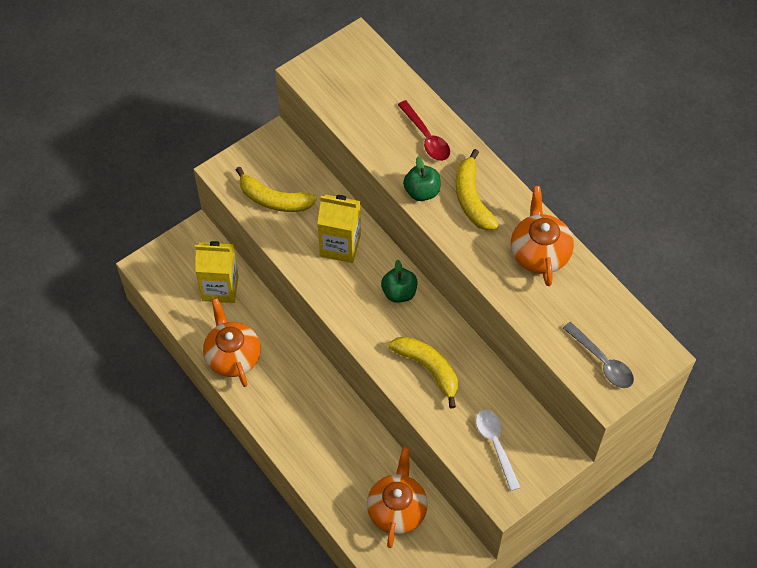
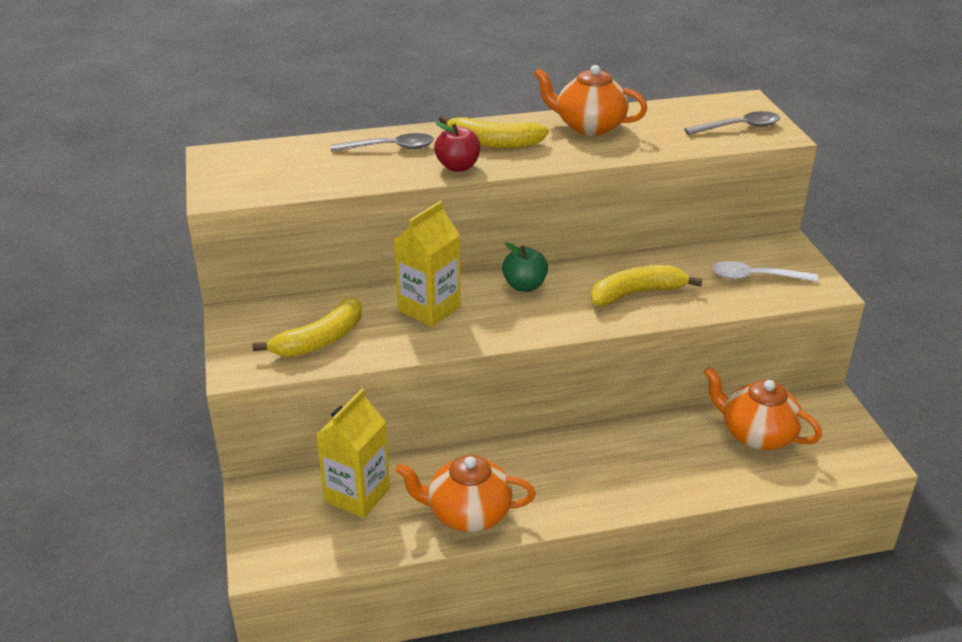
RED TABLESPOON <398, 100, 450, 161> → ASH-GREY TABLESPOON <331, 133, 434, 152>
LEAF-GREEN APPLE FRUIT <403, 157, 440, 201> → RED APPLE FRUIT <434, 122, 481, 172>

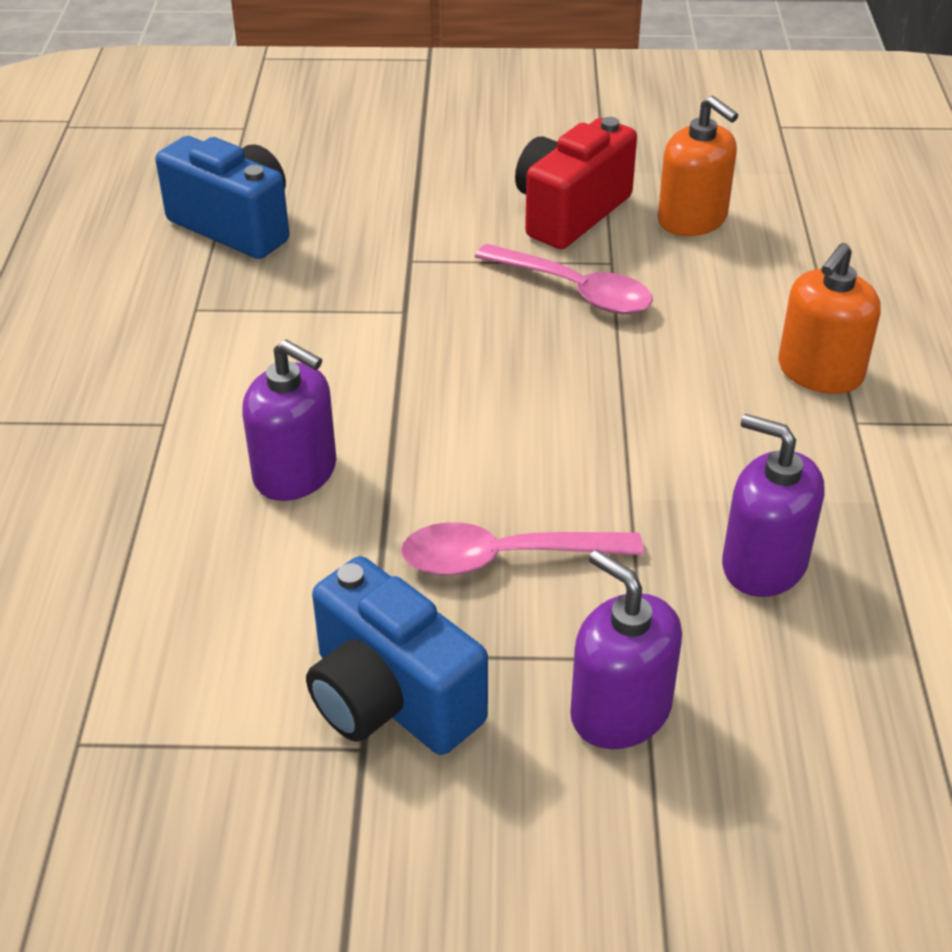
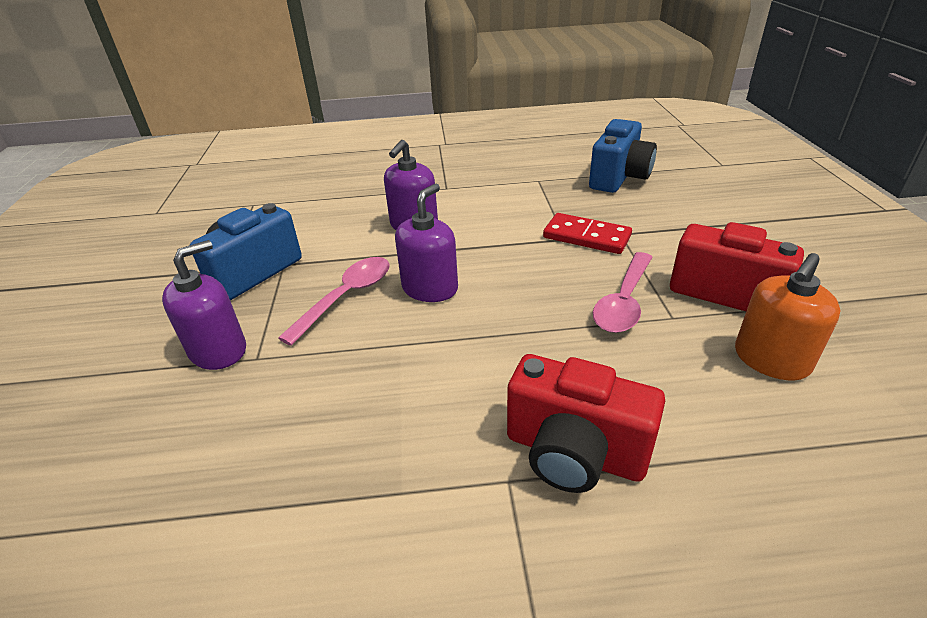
PINK TABLESPOON <401, 522, 644, 575> → PINK TABLESPOON <278, 257, 390, 346>, 45 degrees clockwise
PURPLE PUMP BOTTLE <722, 414, 824, 597> → PURPLE PUMP BOTTLE <395, 183, 458, 302>, relocated
ORANGE-COLOURED PUMP BOTTLE <778, 243, 880, 394> → RED COMPACT CAMERA <507, 354, 665, 493>
- → RED DOMINO <543, 213, 632, 254>

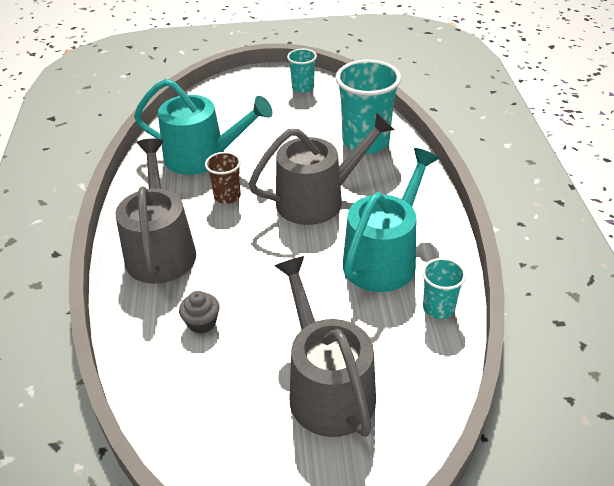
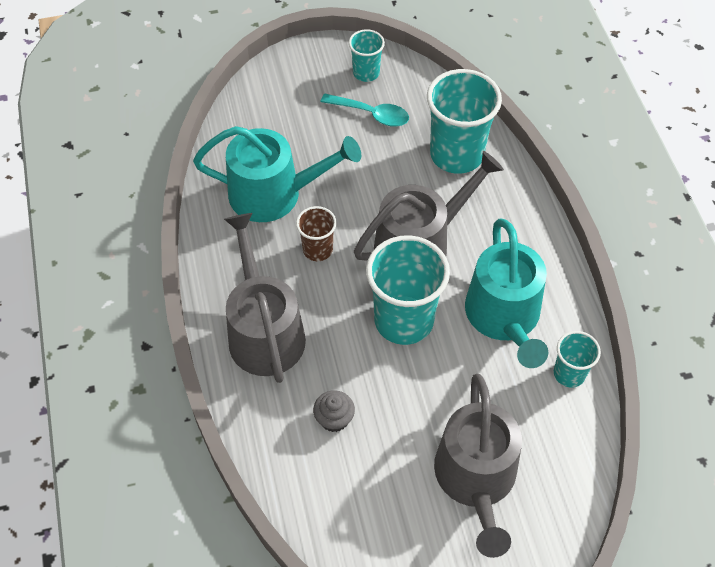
- → AQUA TABLESPOON <321, 93, 409, 127>
- → AQUA CUP <366, 235, 450, 345>
ASH-GREY WATERING POT <274, 256, 376, 437> → ASH-GREY WATERING POT <434, 374, 522, 558>, 150 degrees counterclockwise
AQUA WATERING POT <343, 148, 439, 292> → AQUA WATERING POT <465, 219, 548, 368>, 150 degrees clockwise

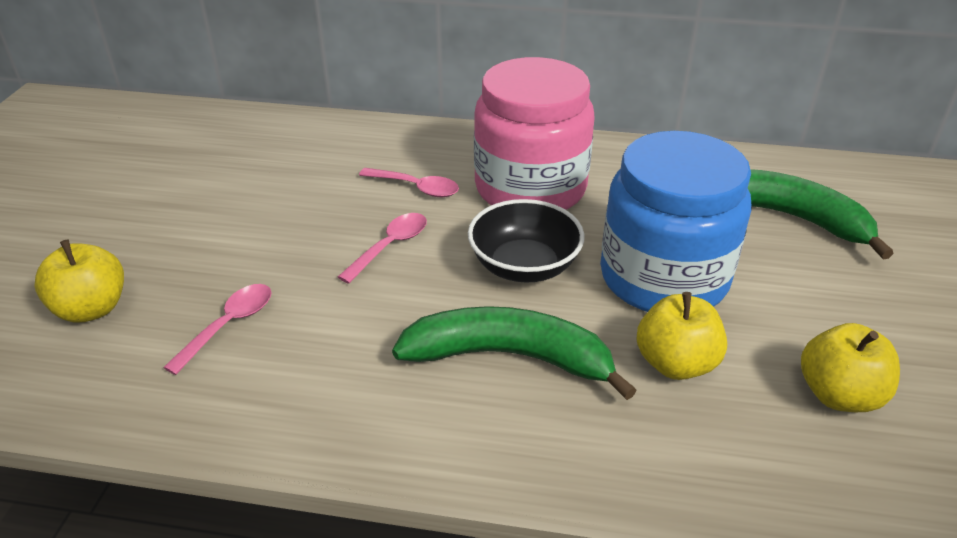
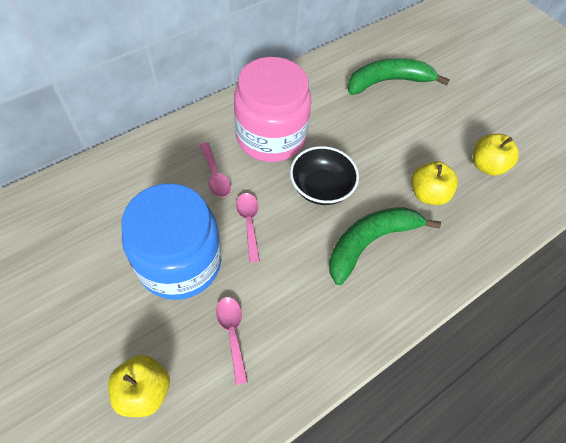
BLUE JAR <600, 131, 752, 312> → BLUE JAR <121, 183, 221, 300>, relocated
PINK TABLESPOON <359, 168, 459, 197> → PINK TABLESPOON <200, 142, 231, 197>, 90 degrees clockwise

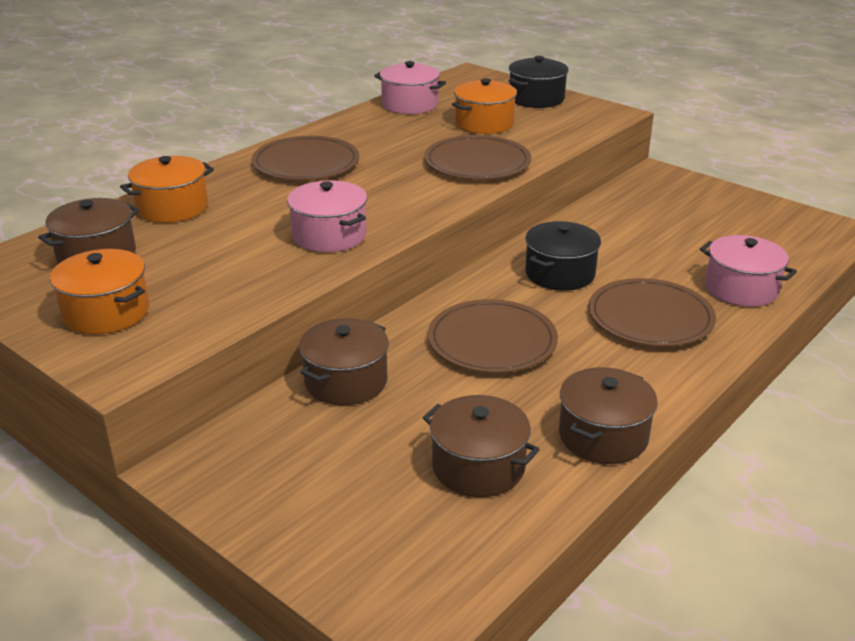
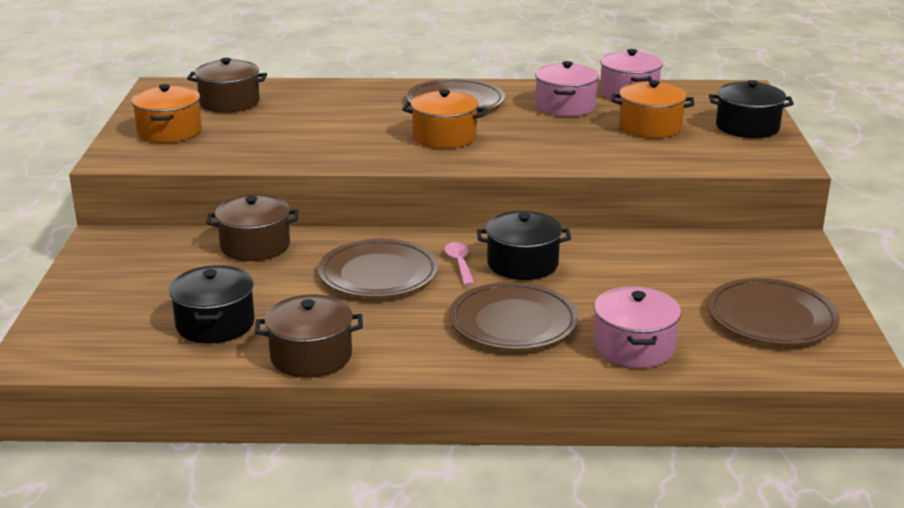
RUSSET COOKING POT <423, 395, 540, 497> → BLACK COOKING POT <169, 265, 255, 343>
ORANGE-COLOURED COOKING POT <120, 156, 214, 223> → ORANGE-COLOURED COOKING POT <402, 89, 487, 149>, relocated
- → PINK TABLESPOON <444, 242, 475, 286>
PINK COOKING POT <287, 180, 367, 252> → PINK COOKING POT <535, 61, 599, 117>, relocated
RUSSET FLAT DISH <424, 135, 531, 180> → RUSSET FLAT DISH <707, 278, 839, 345>, relocated

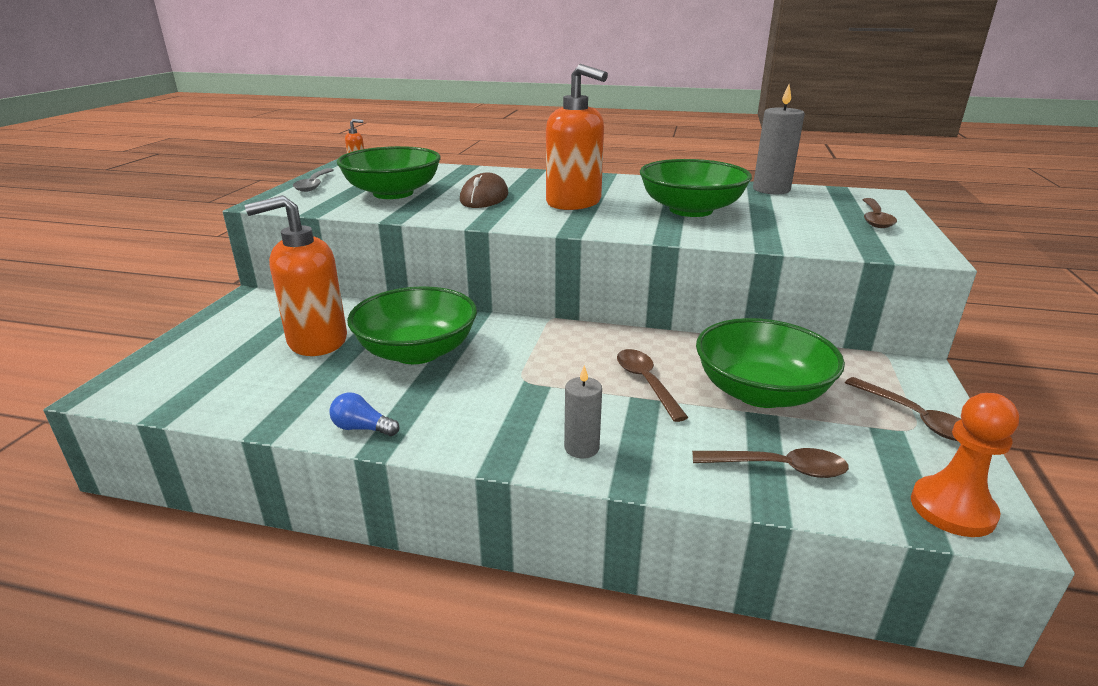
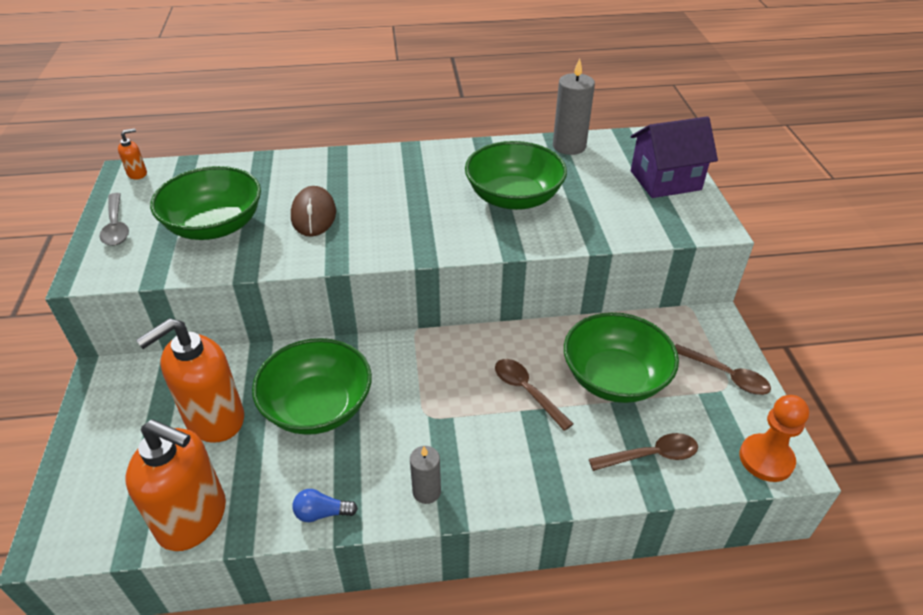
ORANGE-COLOURED PUMP BOTTLE <546, 64, 608, 210> → ORANGE-COLOURED PUMP BOTTLE <126, 420, 226, 551>, relocated
ASH-GREY PILLAR CANDLE <564, 365, 602, 458> → ASH-GREY PILLAR CANDLE <410, 446, 441, 504>, relocated
RUSSET TABLESPOON <862, 198, 897, 228> → PURPLE HOUSE <631, 116, 718, 198>

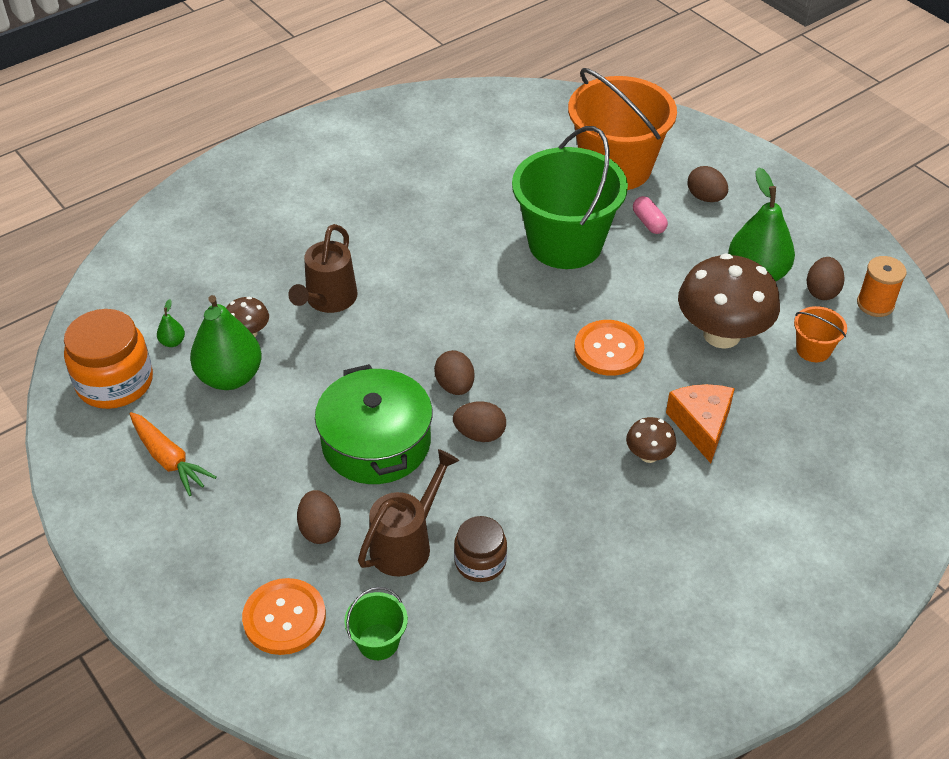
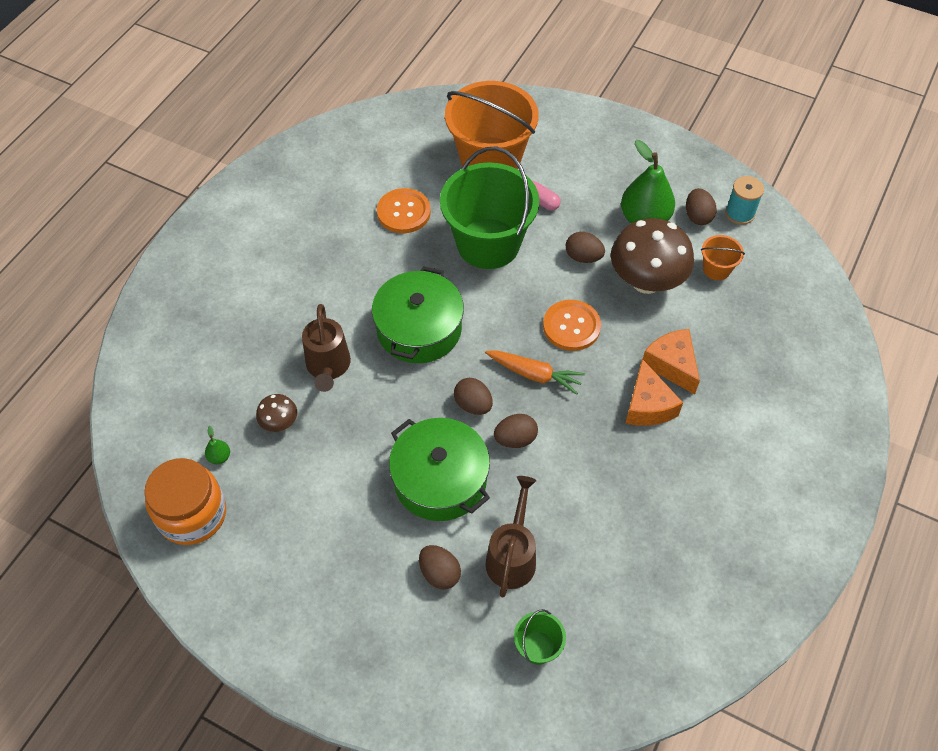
- → LEAF-GREEN COOKING POT <372, 266, 464, 363>
ORANGE-COLOURED SHIRT BUTTON <242, 578, 326, 655> → ORANGE-COLOURED SHIRT BUTTON <377, 188, 431, 233>, relocated
ORANGE-COLOURED CARROT <129, 412, 217, 496> → ORANGE-COLOURED CARROT <485, 350, 585, 395>, relocated
RUSSET TOY EGG <688, 166, 728, 202> → RUSSET TOY EGG <566, 232, 605, 263>, relocated
RUSSET TOADSTOOL <626, 417, 677, 463> → ORANGE-COLOURED CHEESE <626, 359, 683, 426>
ORANGE-COLOURED REEL OF THREAD <857, 256, 907, 317> → AQUA REEL OF THREAD <725, 176, 764, 225>
LEAF-GREEN PEAR <190, 295, 262, 390> → -
RUSSET JAR <454, 516, 507, 582> → -

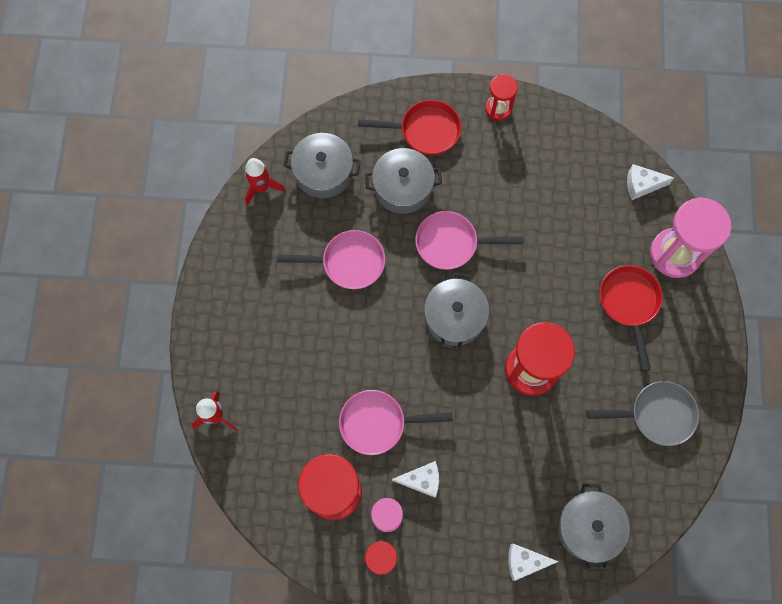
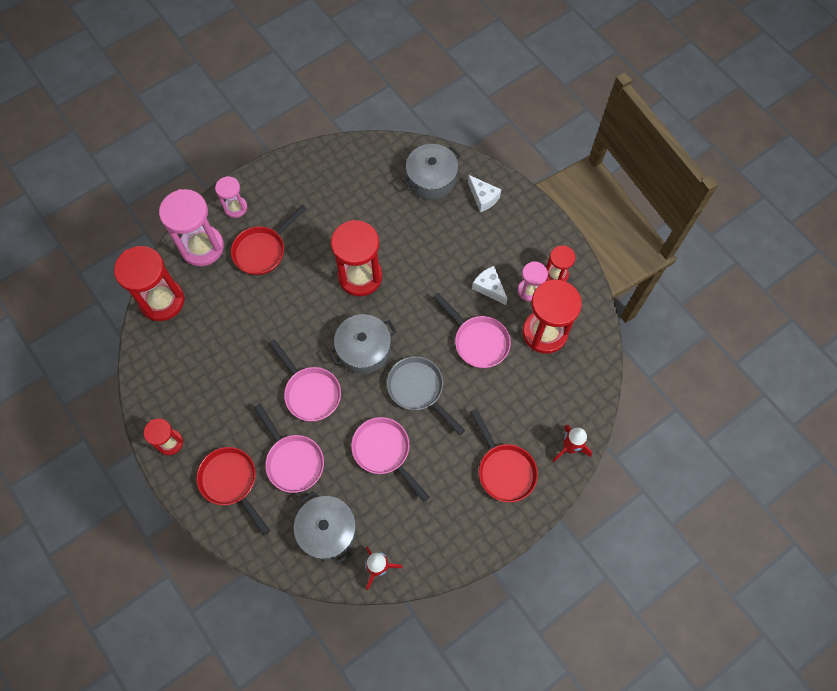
WHITE CHEESE <627, 164, 674, 200> → RED SAND TIMER <114, 246, 185, 321>
- → PINK SAND TIMER <215, 176, 247, 218>
ASH-GREY COOKING POT <365, 148, 442, 214> → PINK FRYING PAN <254, 404, 324, 493>
ASH-GREY FRYING PAN <586, 381, 699, 446> → ASH-GREY FRYING PAN <387, 356, 465, 435>, relocated
- → RED FRYING PAN <470, 409, 538, 502>

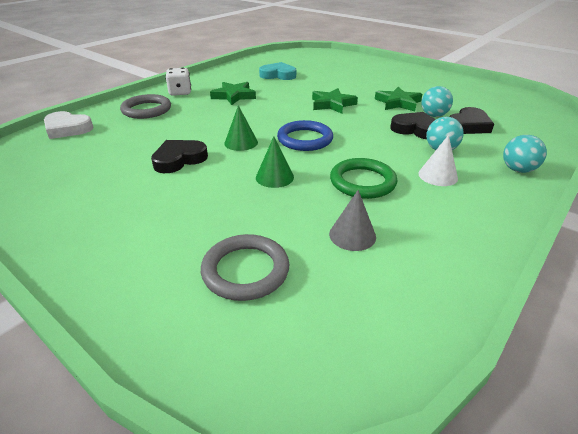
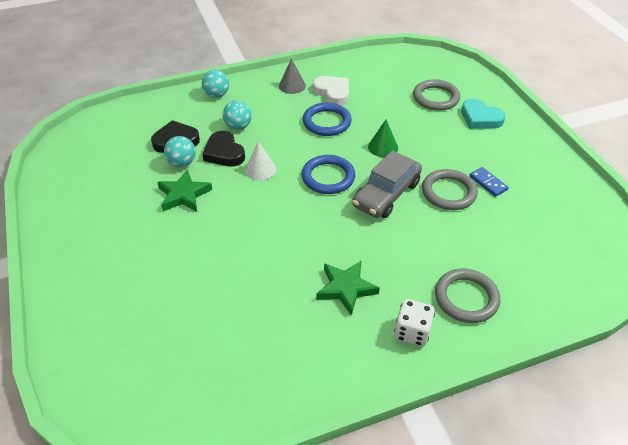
WHITE CONE <418, 135, 458, 186> → WHITE CONE <245, 141, 276, 180>, relocated
ASH-GREY CONE <329, 190, 376, 251> → ASH-GREY CONE <279, 58, 306, 94>, relocated
LEAF-GREEN HOOP <330, 158, 397, 199> → BLUE HOOP <303, 102, 352, 136>
WHITE HEART SHAPE <44, 111, 93, 139> → WHITE HEART SHAPE <313, 76, 349, 105>, relocated
LEAF-GREEN CONE <224, 105, 258, 151> → ASH-GREY AUTOMOBILE <352, 150, 422, 218>
BLACK HEART SHAPE <151, 140, 208, 173> → ASH-GREY HOOP <422, 169, 478, 210>
AQUA HEART SHAPE <259, 62, 296, 80> → AQUA HEART SHAPE <461, 99, 506, 129>, relocated
- → BLUE DOMINO <469, 167, 509, 197>
LEAF-GREEN STAR <312, 88, 358, 114> → -

